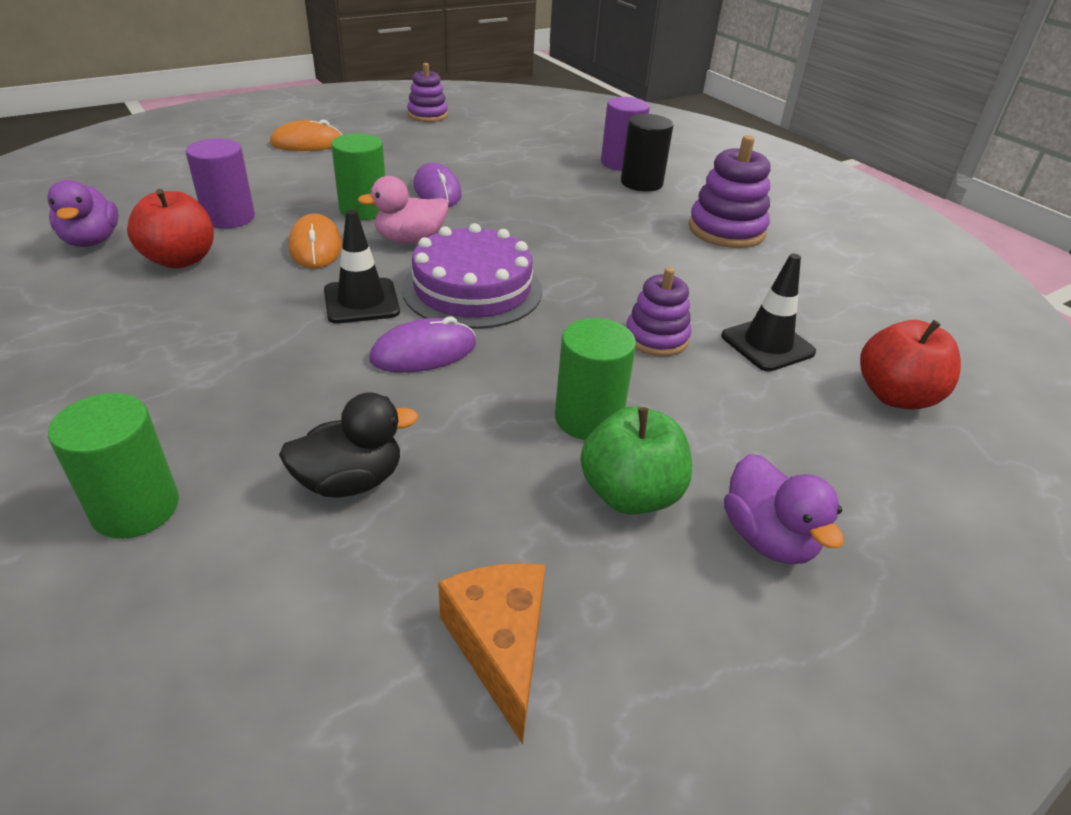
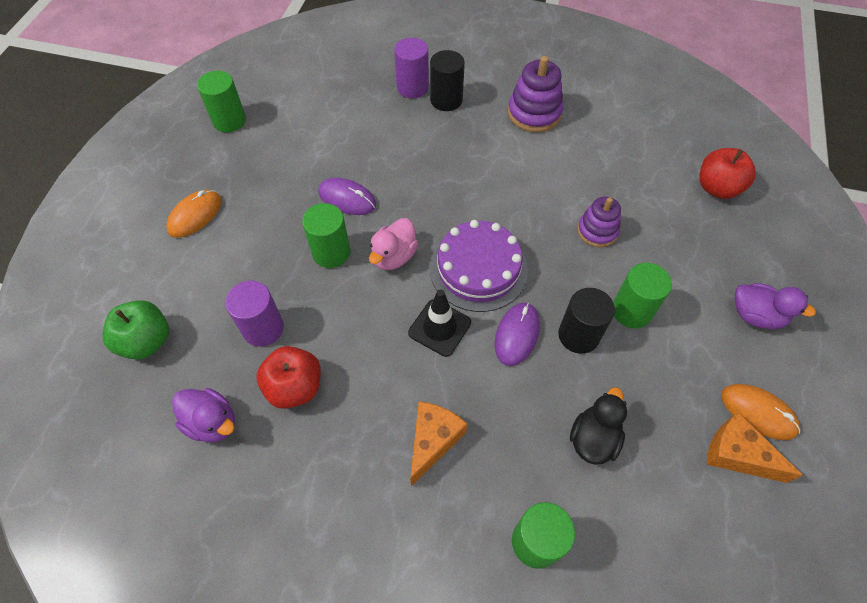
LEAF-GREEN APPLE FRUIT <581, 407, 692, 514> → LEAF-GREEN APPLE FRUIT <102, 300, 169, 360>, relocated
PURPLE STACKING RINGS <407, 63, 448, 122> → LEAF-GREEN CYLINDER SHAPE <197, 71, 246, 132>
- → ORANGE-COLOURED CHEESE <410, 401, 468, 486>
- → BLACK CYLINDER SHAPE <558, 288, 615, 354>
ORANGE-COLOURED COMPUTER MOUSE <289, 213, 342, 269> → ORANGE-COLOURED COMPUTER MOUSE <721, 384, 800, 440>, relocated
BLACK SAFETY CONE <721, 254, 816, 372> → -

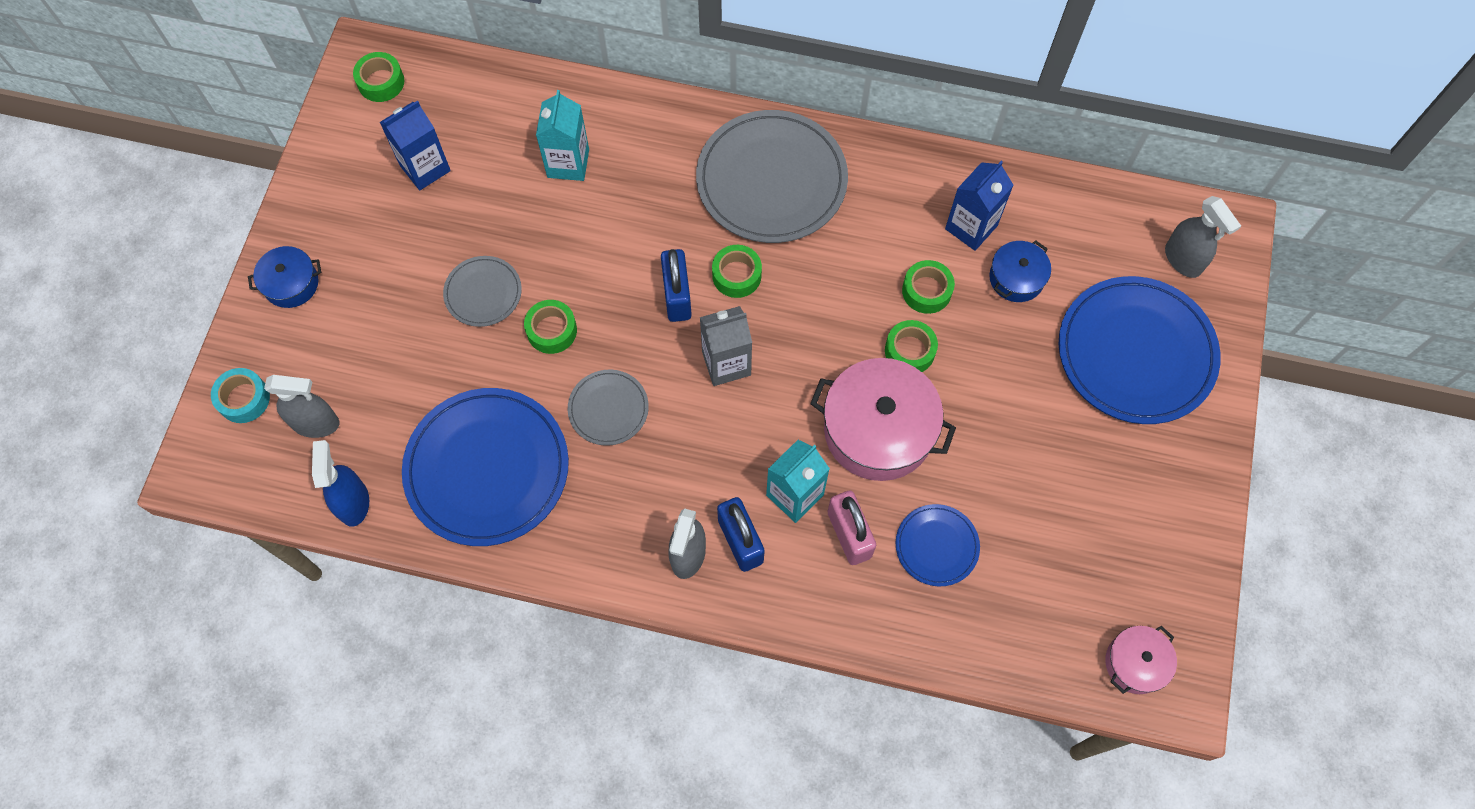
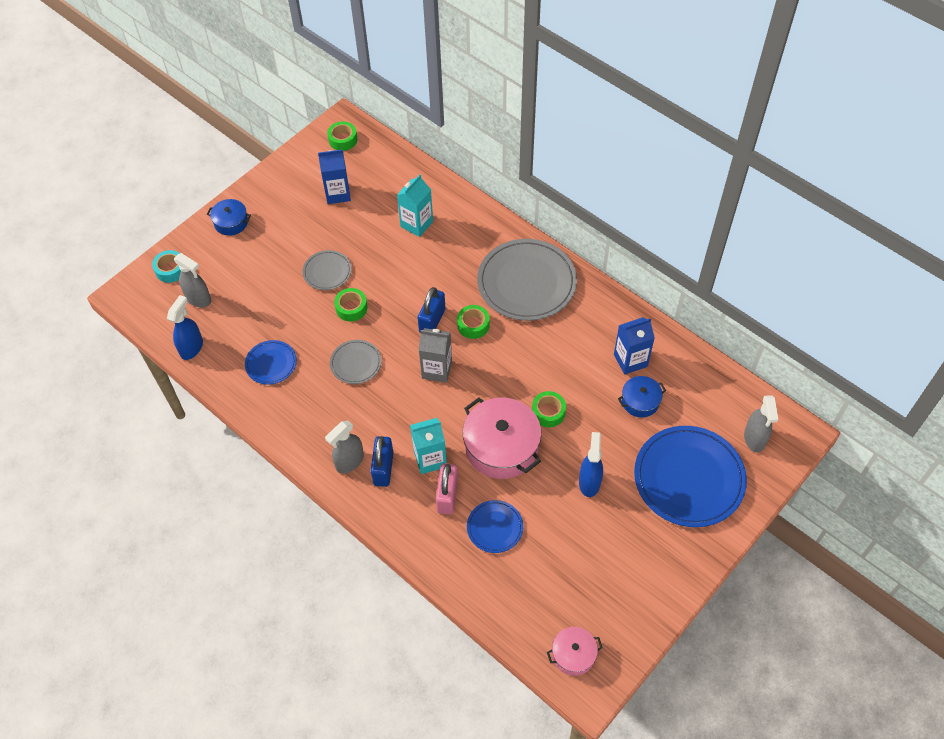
BLUE FLAT DISH <402, 388, 569, 546> → BLUE FLAT DISH <245, 340, 297, 385>, x0.50
- → BLUE SPRAYER <579, 432, 603, 497>
LEAF-GREEN TAPE <902, 260, 955, 314> → -

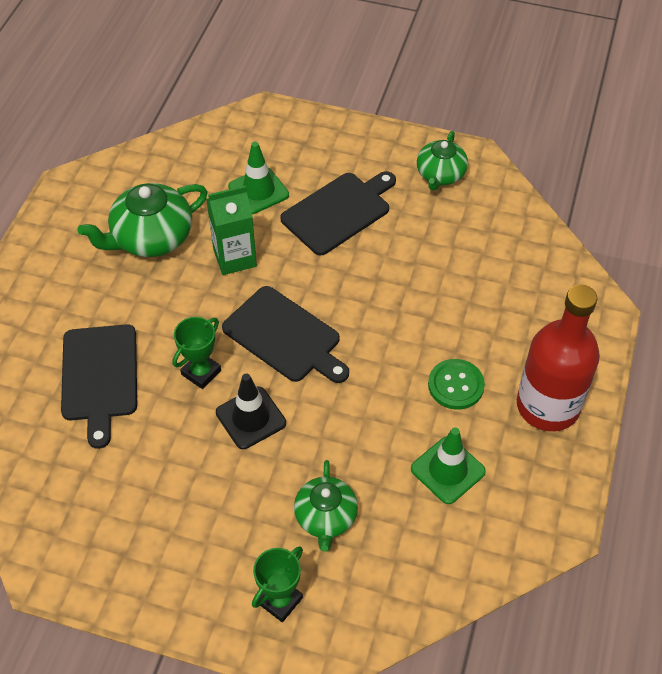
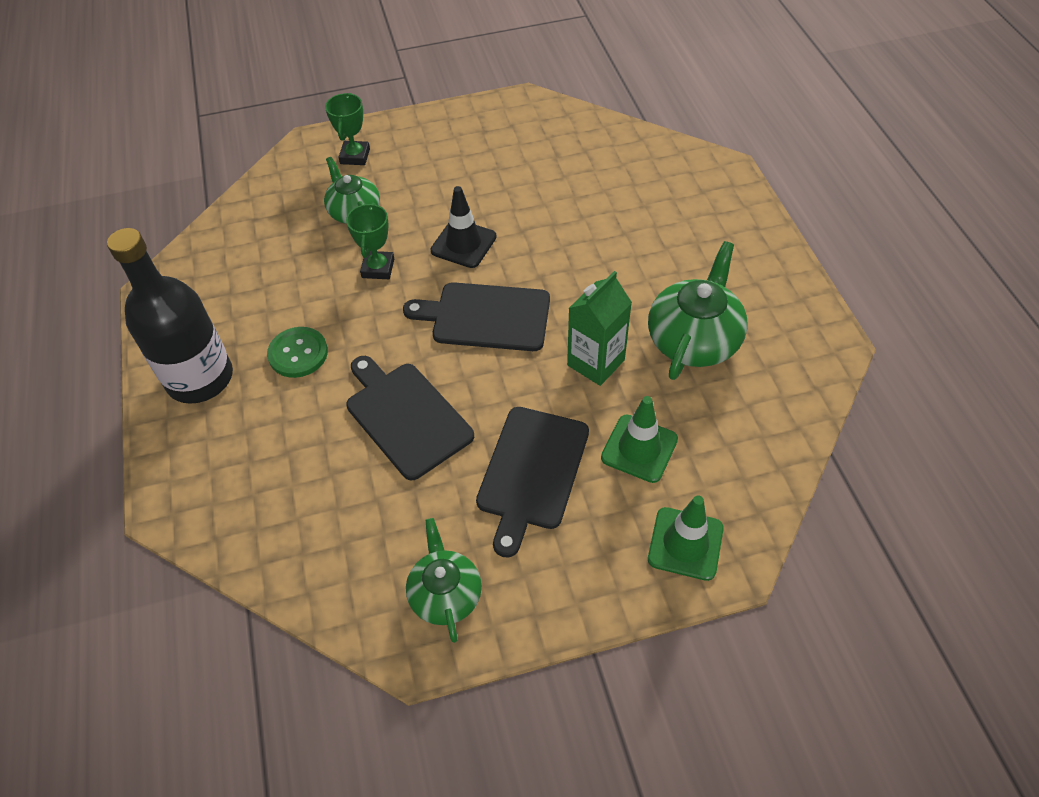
RED DRINK BOTTLE <517, 285, 600, 431> → BLACK DRINK BOTTLE <107, 228, 233, 404>
LEAF-GREEN TROPHY <173, 317, 221, 389> → LEAF-GREEN TROPHY <346, 202, 394, 279>, relocated
BLACK CHOPPING BOARD <61, 324, 137, 449> → BLACK CHOPPING BOARD <346, 356, 474, 480>, relocated
LEAF-GREEN SAFETY CONE <411, 428, 486, 504> → LEAF-GREEN SAFETY CONE <648, 496, 724, 581>, relocated

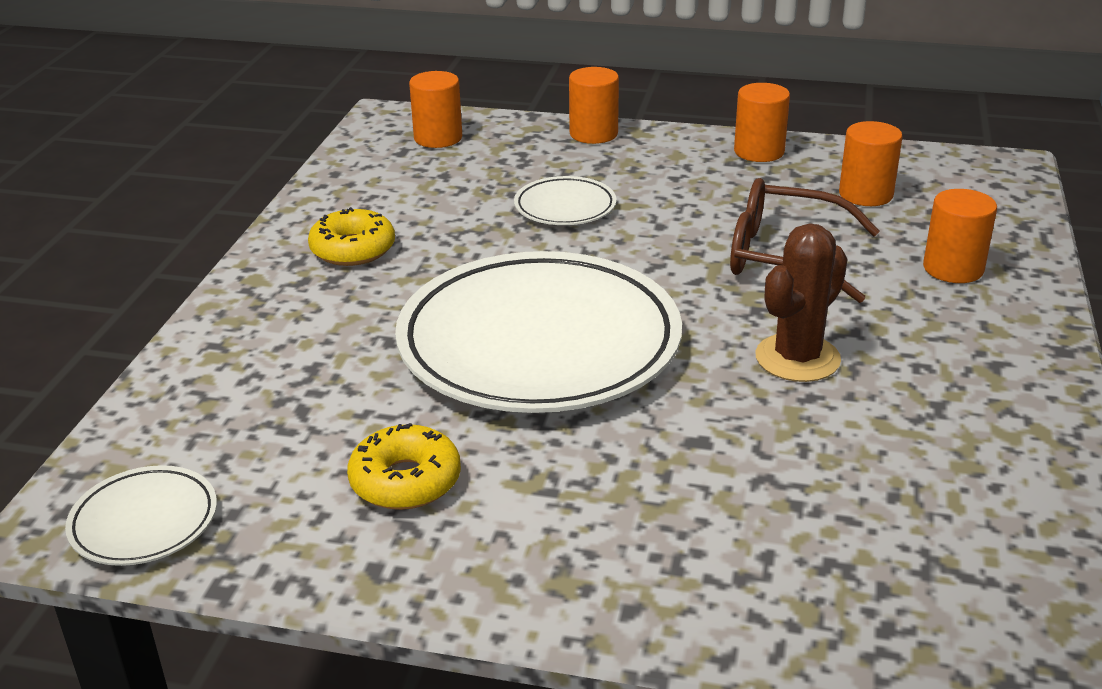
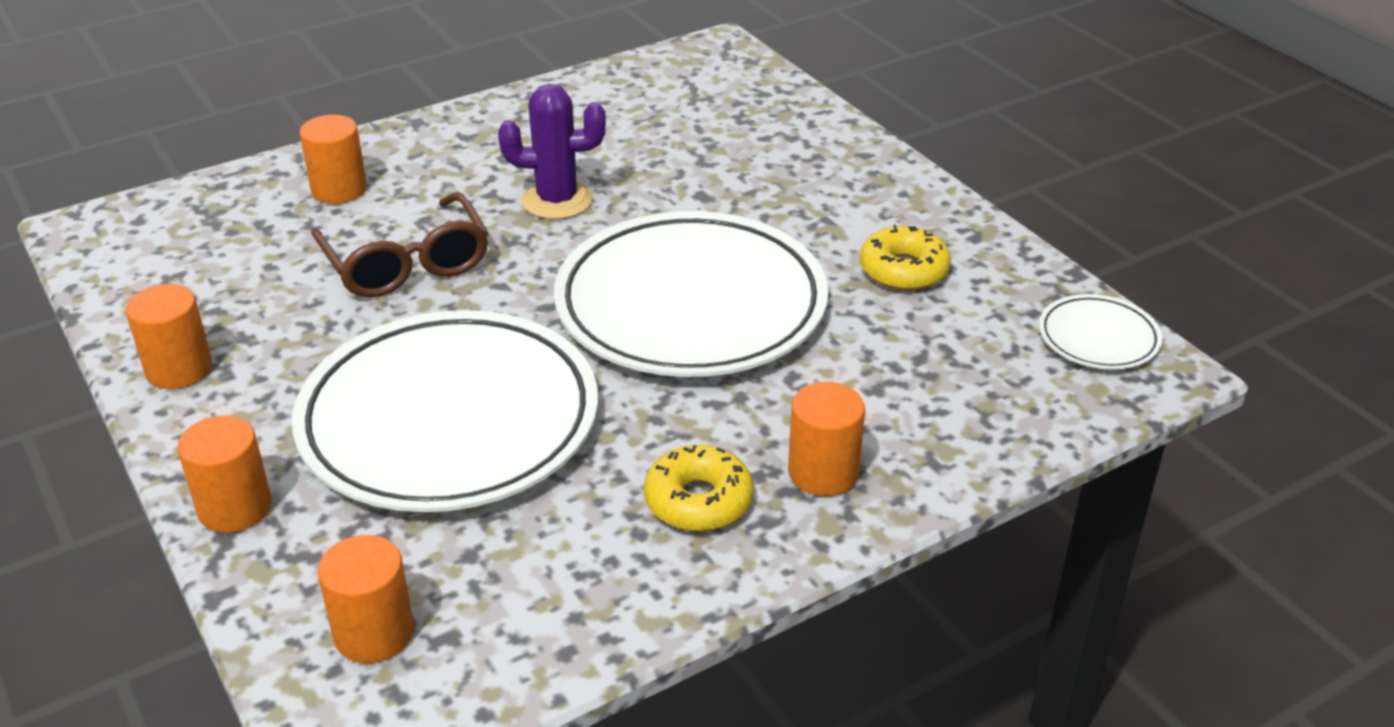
WHITE FLAT DISH <514, 176, 616, 225> → WHITE FLAT DISH <292, 310, 598, 512>, x2.33
RUSSET SAGUARO CACTUS <755, 223, 848, 382> → PURPLE SAGUARO CACTUS <498, 84, 606, 220>
ORANGE-COLOURED CYLINDER SHAPE <839, 121, 903, 206> → ORANGE-COLOURED CYLINDER SHAPE <788, 382, 865, 496>, relocated

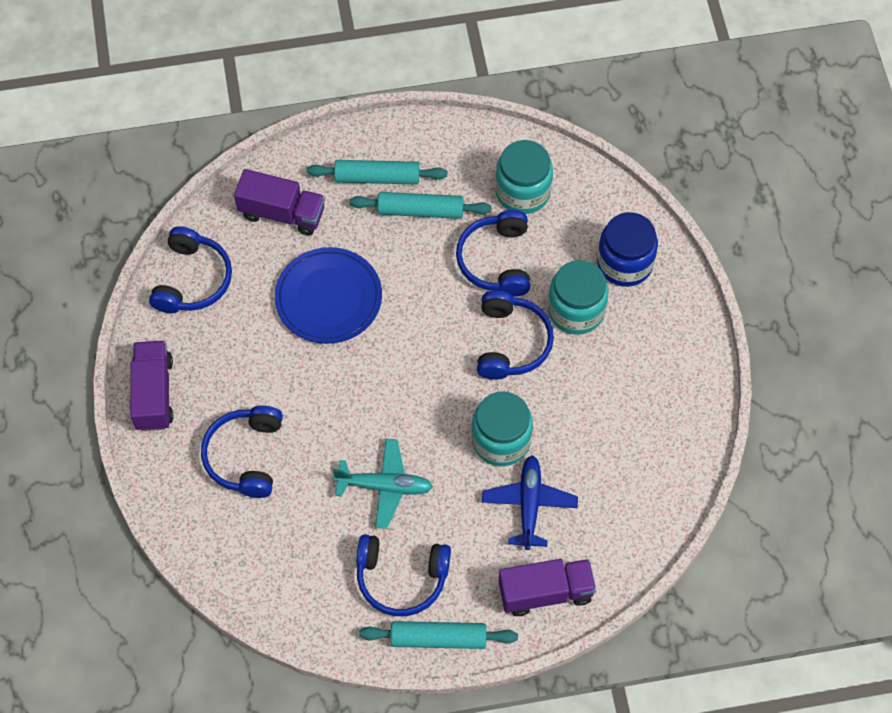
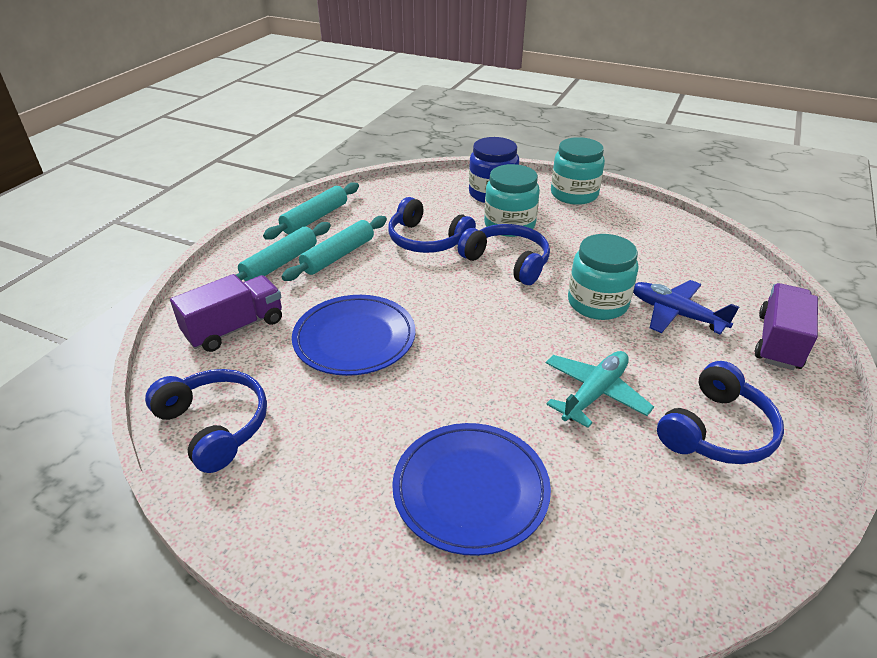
AQUA DOUGH ROLLER <359, 621, 518, 649> → AQUA DOUGH ROLLER <263, 182, 359, 240>, relocated
BLUE HEADPHONES <201, 405, 283, 498> → BLUE FLAT DISH <392, 423, 551, 556>
AQUA JAR <495, 140, 553, 214> → AQUA JAR <551, 137, 605, 205>, relocated
PURPLE TRUCK <130, 340, 173, 431> → -

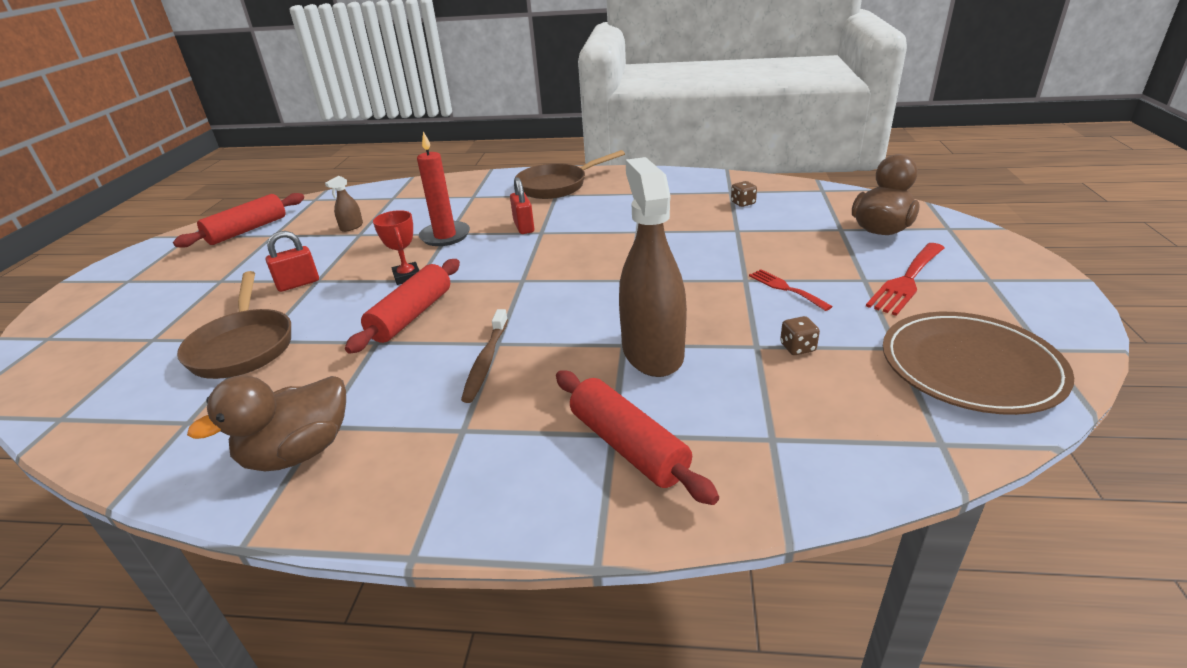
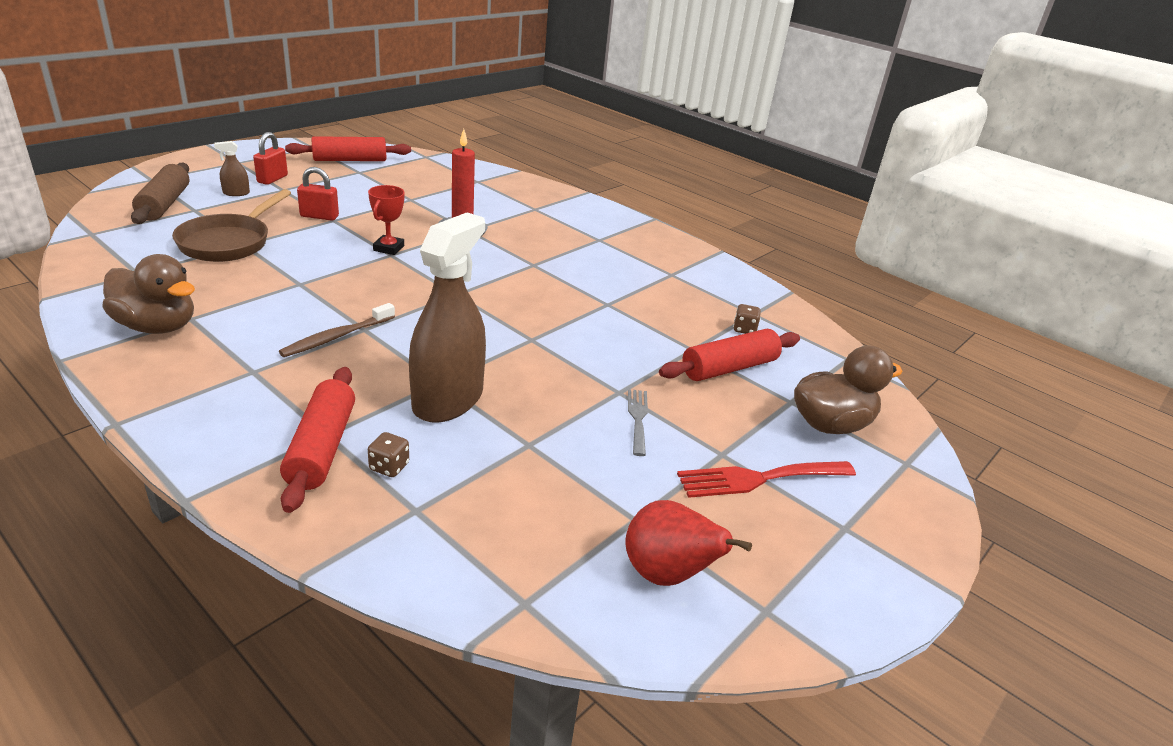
RUSSET DUCK <187, 375, 346, 471> → RUSSET DUCK <102, 254, 195, 334>, 150 degrees counterclockwise
- → RUSSET DOUGH ROLLER <131, 163, 189, 224>
RUSSET SPRAYER <325, 176, 363, 232> → RUSSET SPRAYER <214, 141, 250, 196>, relocated
RED SMALL LOCK <510, 177, 534, 234> → RED SMALL LOCK <253, 132, 288, 185>, relocated
RUSSET DIE <780, 316, 820, 355> → RUSSET DIE <368, 432, 409, 477>, relocated
RUSSET FLAT DISH <883, 312, 1074, 415> → RED PEAR <626, 500, 752, 586>
RED FORK <749, 269, 833, 311> → ASH-GREY FORK <628, 389, 648, 456>
RED DOUGH ROLLER <345, 259, 460, 354> → RED DOUGH ROLLER <659, 329, 800, 381>, relocated
RUSSET FRYING PAN <515, 150, 625, 199> → -

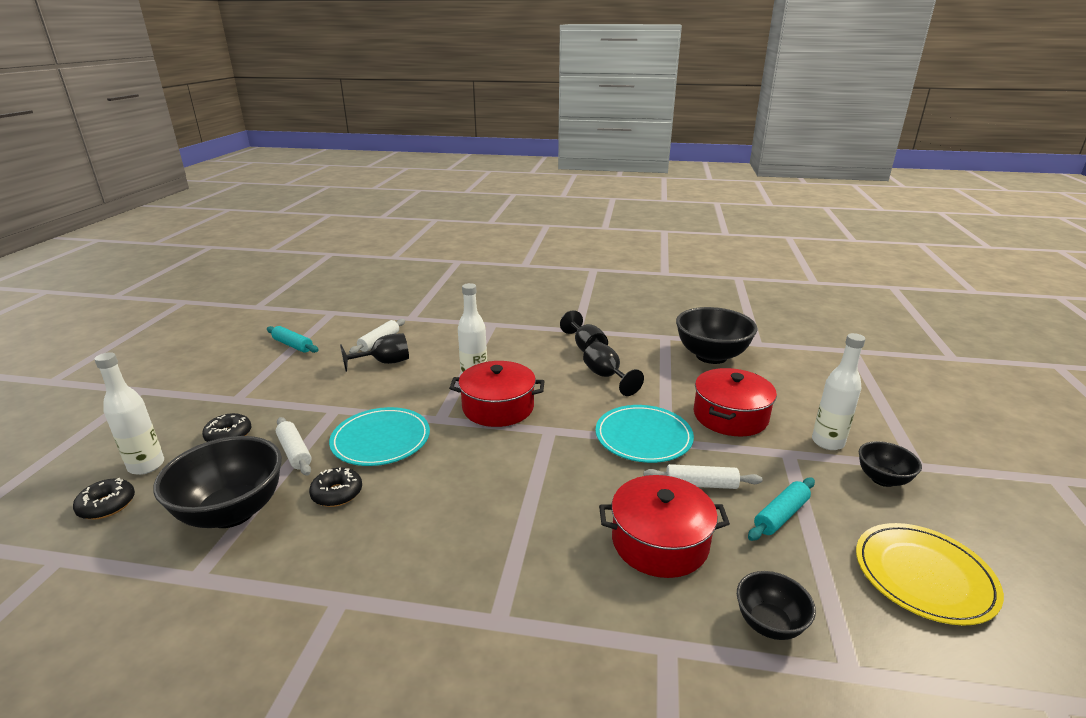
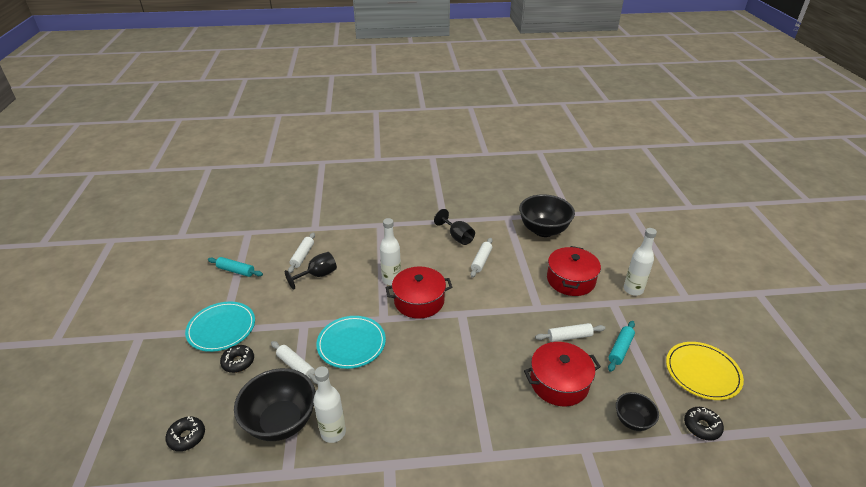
AQUA FLAT DISH <595, 405, 694, 463> → AQUA FLAT DISH <185, 301, 255, 352>, relocated
WHITE DRINK BOTTLE <94, 352, 164, 475> → WHITE DRINK BOTTLE <313, 366, 346, 443>, relocated
BLACK WINE GLASS <583, 342, 644, 396> → WHITE DOUGH ROLLER <470, 238, 493, 277>
BLACK DONUT <309, 467, 362, 507> → BLACK DONUT <684, 407, 724, 441>, relocated
BLACK DEEP DISH <859, 441, 922, 487> → -

